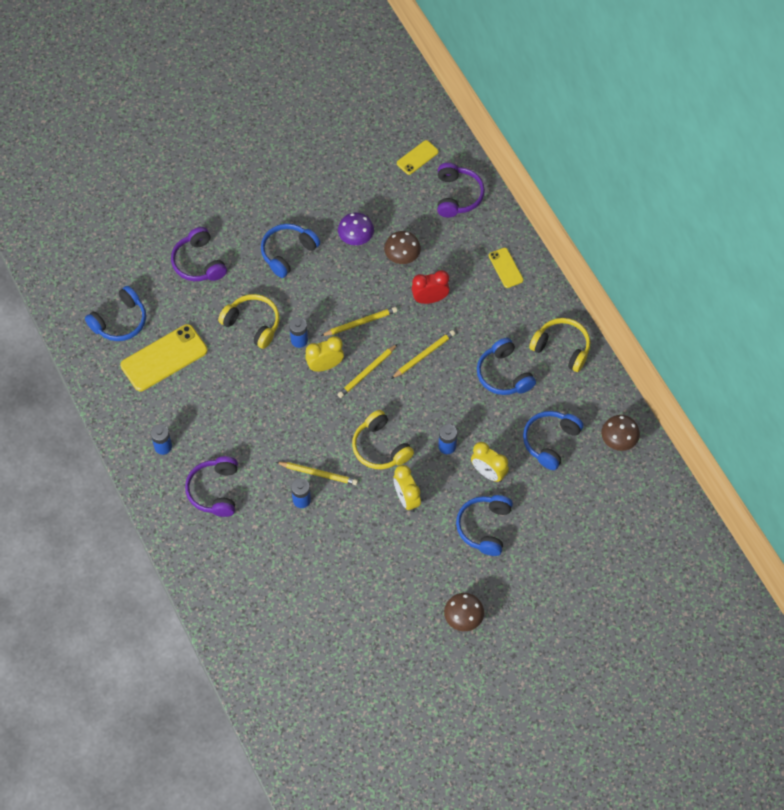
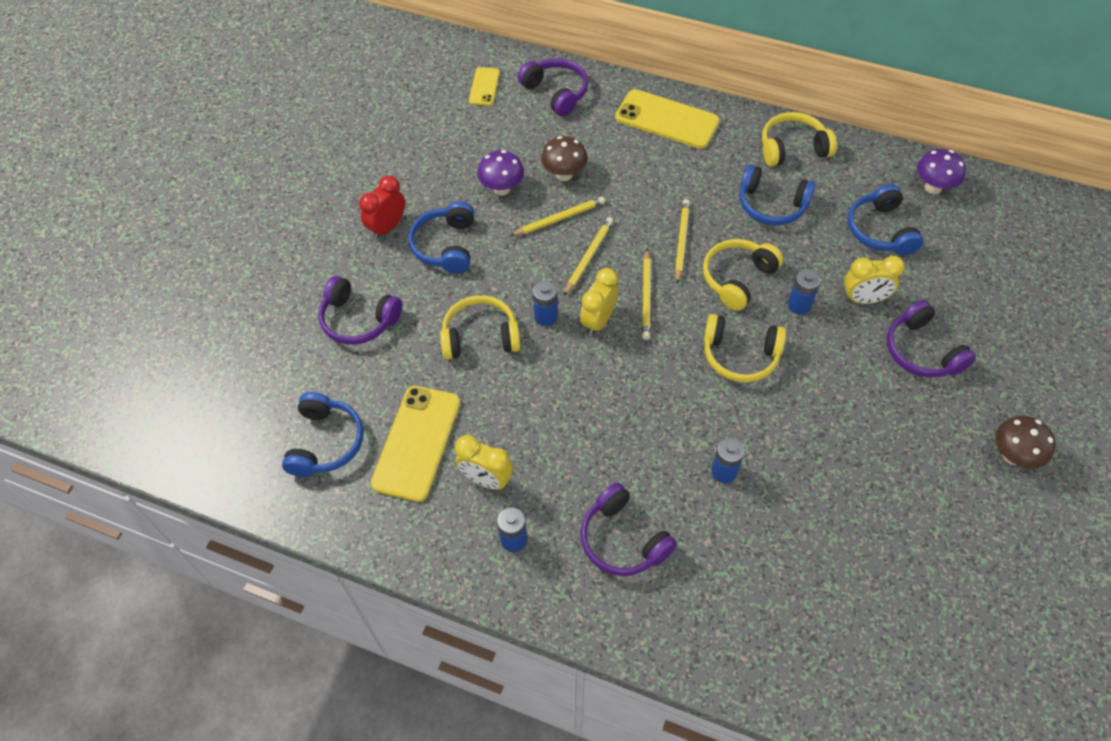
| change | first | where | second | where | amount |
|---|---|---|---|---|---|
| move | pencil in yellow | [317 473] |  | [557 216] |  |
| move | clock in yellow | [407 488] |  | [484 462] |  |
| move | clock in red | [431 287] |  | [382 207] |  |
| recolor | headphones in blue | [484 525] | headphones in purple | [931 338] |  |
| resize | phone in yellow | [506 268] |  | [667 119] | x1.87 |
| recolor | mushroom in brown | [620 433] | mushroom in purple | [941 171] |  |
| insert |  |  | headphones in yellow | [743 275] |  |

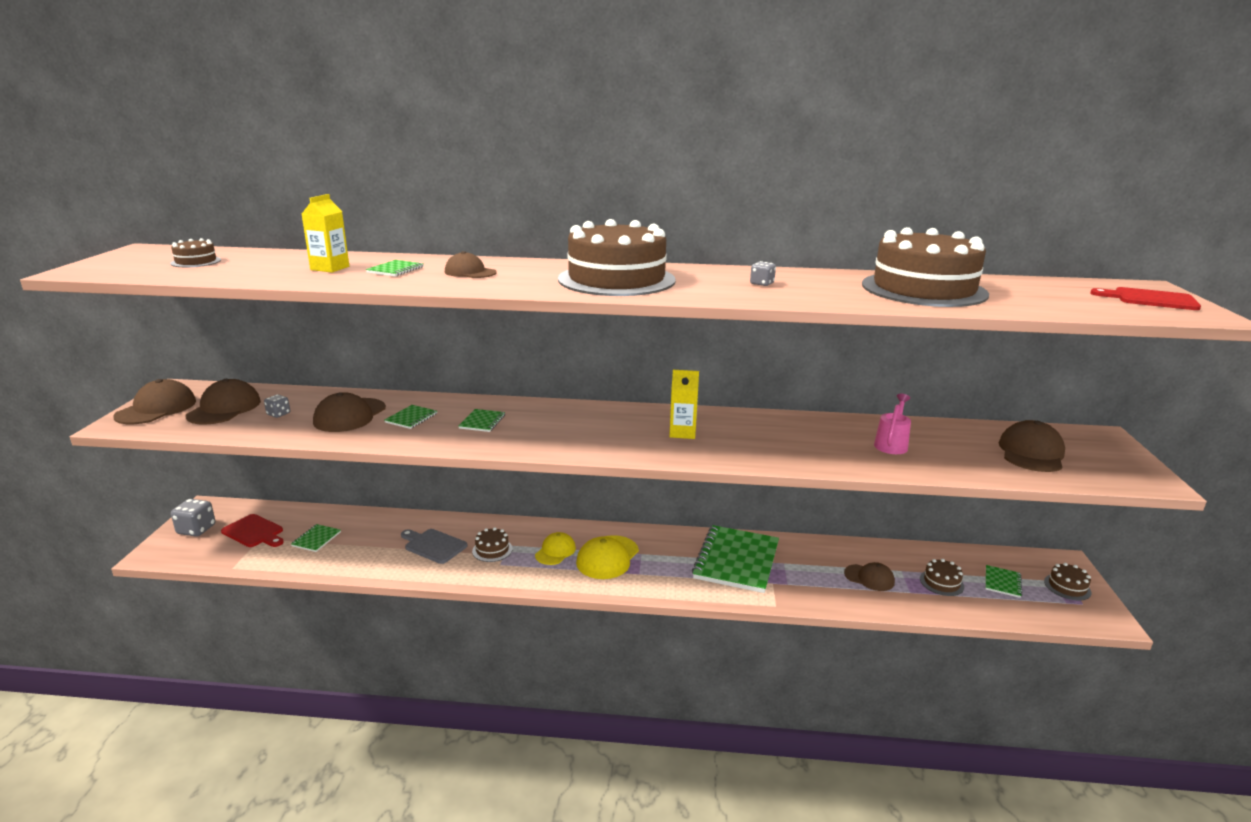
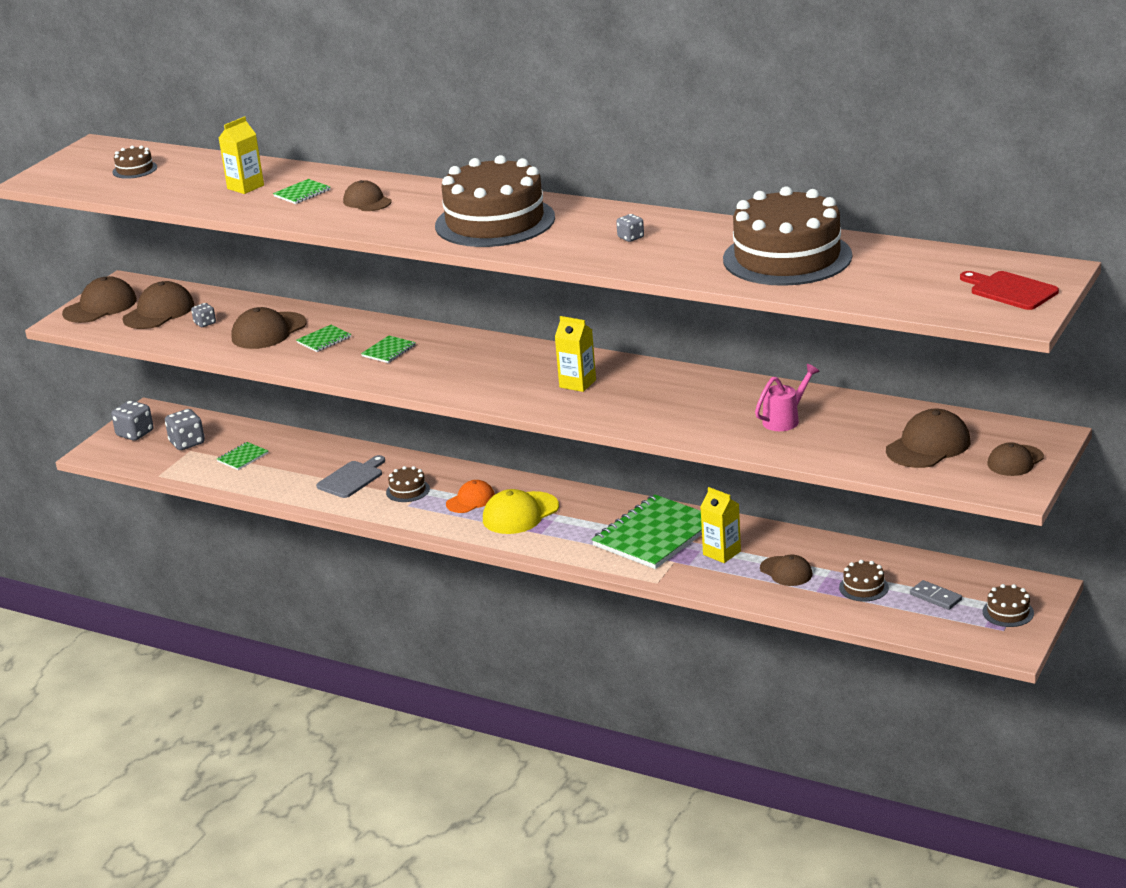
| change | first | where | second | where | amount |
|---|---|---|---|---|---|
| replace | cutting board in red | [252 530] | dice in grey | [185 429] |  |
| rotate | cutting board in grey | [434 546] |  | [350 476] | 75 degrees clockwise |
| recolor | cap in yellow | [555 548] | cap in orange | [470 496] |  |
| replace | notebook in green | [1003 581] | domino in grey | [936 595] |  |
| insert |  |  | carton in yellow | [720 525] |  |
| insert |  |  | cap in brown | [1015 459] |  |

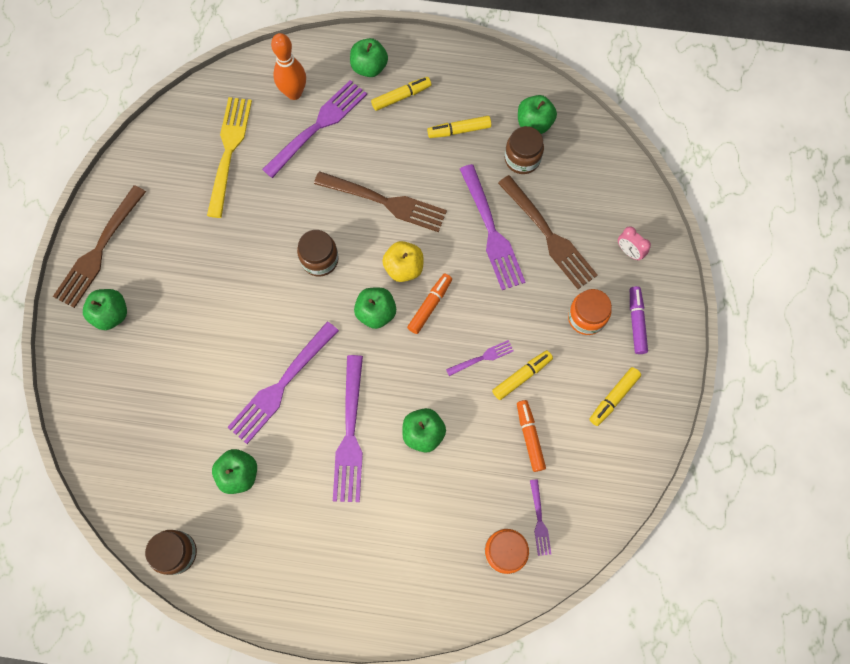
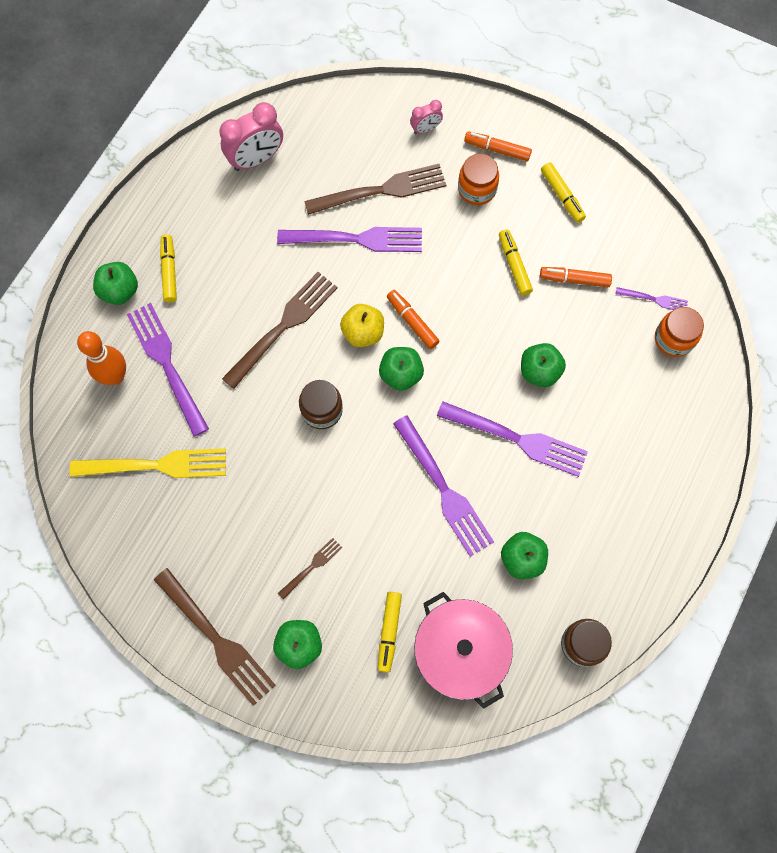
| change | first | where | second | where | amount |
|---|---|---|---|---|---|
| rotate | fork in yellow | [229 157] |  | [148 463] | 150 degrees clockwise |
| move | marker in yellow | [459 127] |  | [390 632] |  |
| delete | fork in purple | [480 358] |  |  |  |
| delete | jar in brown | [524 150] |  |  |  |
| replace | apple in green | [537 114] | clock in pink | [251 136] |  |
| recolor | marker in purple | [639 320] | marker in orange | [498 146] |  |
| insert |  |  | fork in brown | [310 569] |  |
| insert |  |  | pot in pink | [463 650] |  |

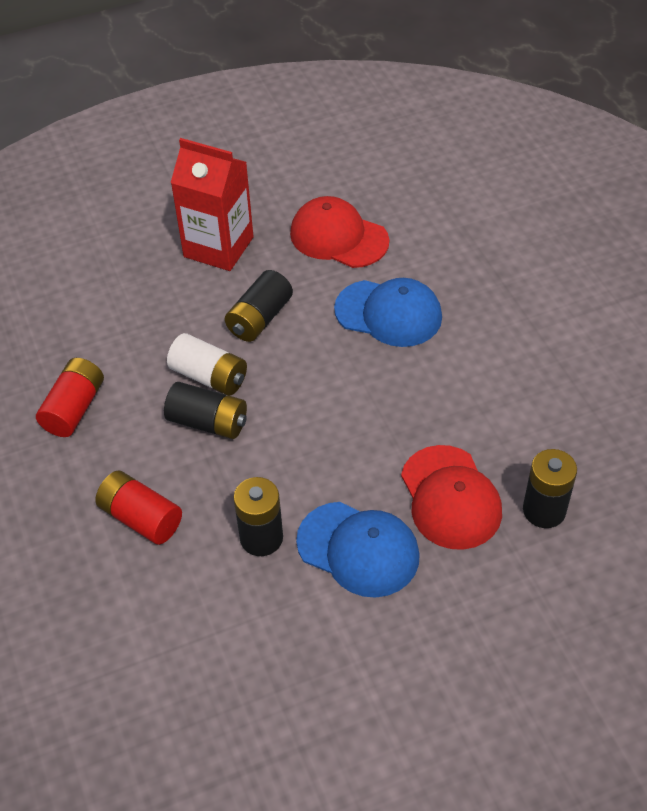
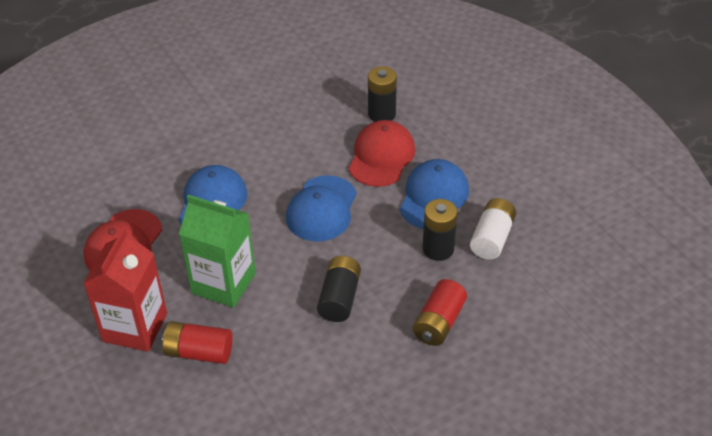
| change | first | where | second | where | amount |
|---|---|---|---|---|---|
| move | battery in red | [70 397] |  | [197 342] |  |
| move | battery in white | [207 364] |  | [493 229] |  |
| replace | battery in black | [259 306] | carton in green | [217 251] |  |
| rotate | cap in red | [451 497] |  | [381 153] | 45 degrees counterclockwise |
| insert |  |  | cap in blue | [321 208] |  |

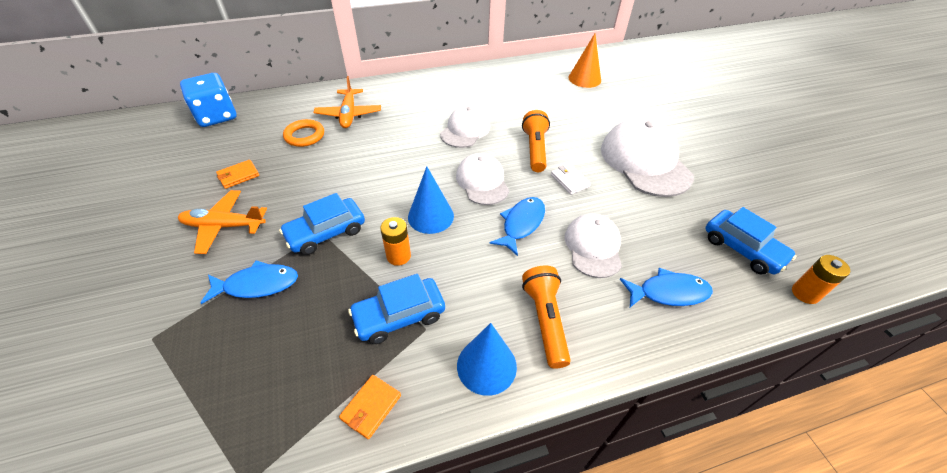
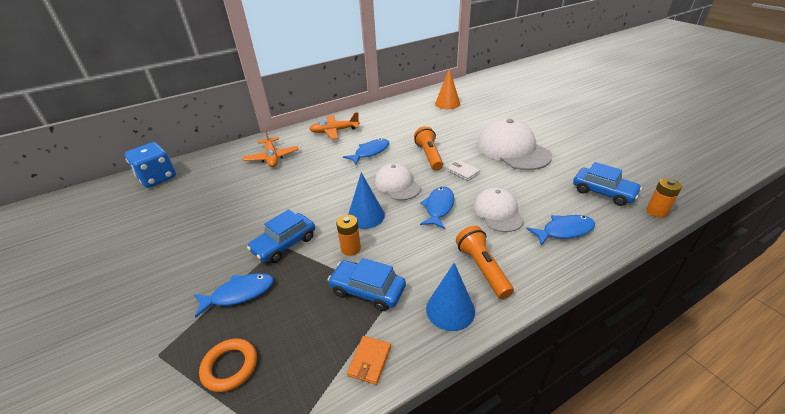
| change | first | where | second | where | amount |
|---|---|---|---|---|---|
| move | plane in orange | [222 222] |  | [334 125] |  |
| delete | wallet in orange | [237 174] |  |  |  |
| move | ring in orange | [303 133] |  | [228 365] |  |
| rotate | car in blue | [396 309] |  | [367 284] | 60 degrees clockwise |
| replace | cap in white | [465 126] | fish in blue | [366 152] |  |

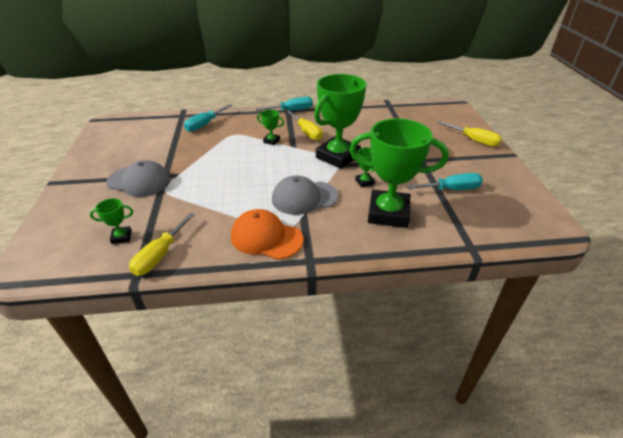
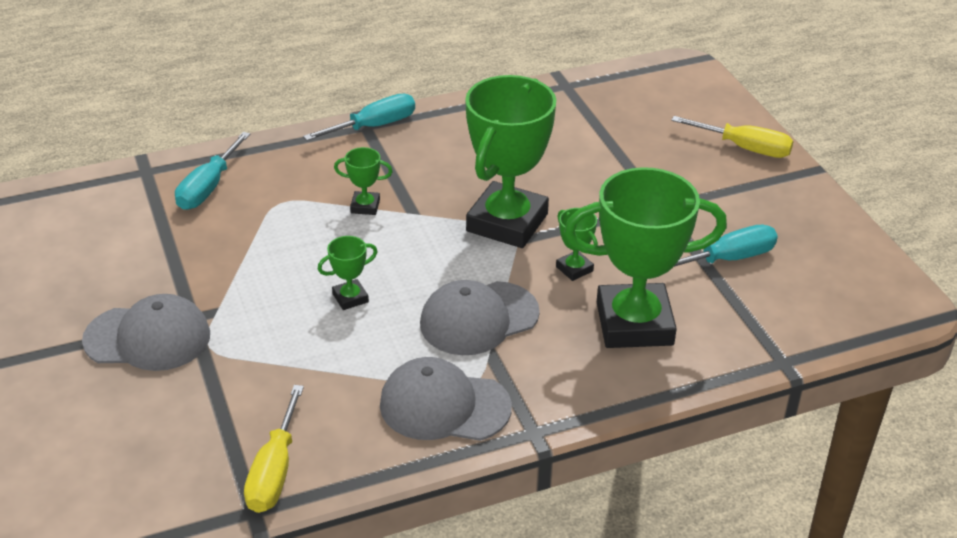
| change | first | where | second | where | amount |
|---|---|---|---|---|---|
| move | trophy in green | [111 221] |  | [348 273] |  |
| recolor | cap in orange | [267 234] | cap in grey | [446 399] |  |
| delete | screwdriver in yellow | [304 125] |  |  |  |

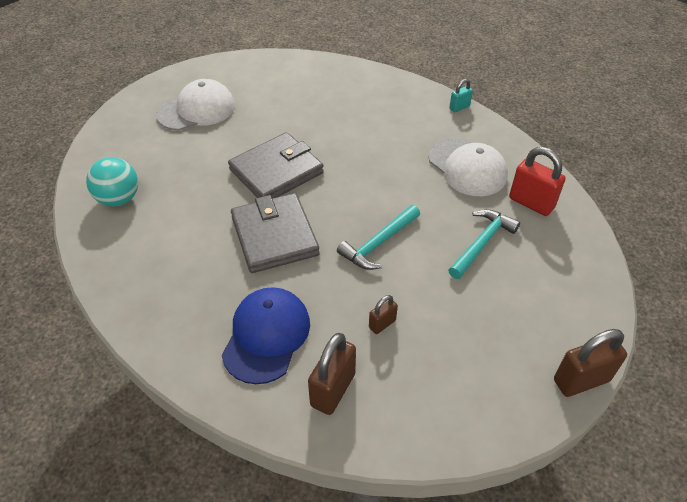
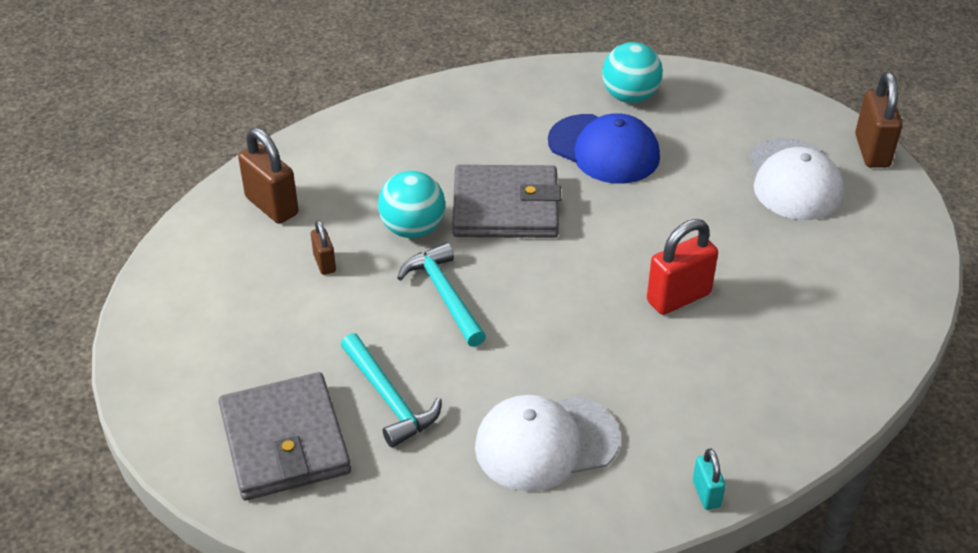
| change | first | where | second | where | amount |
|---|---|---|---|---|---|
| move | cap in blue | [266 335] |  | [604 148] |  |
| move | wallet in grey | [276 165] |  | [285 436] |  |
| move | padlock in red | [537 181] |  | [682 267] |  |
| move | padlock in brown | [590 363] |  | [878 120] |  |
| insert |  |  | ball in turquoise | [411 204] |  |

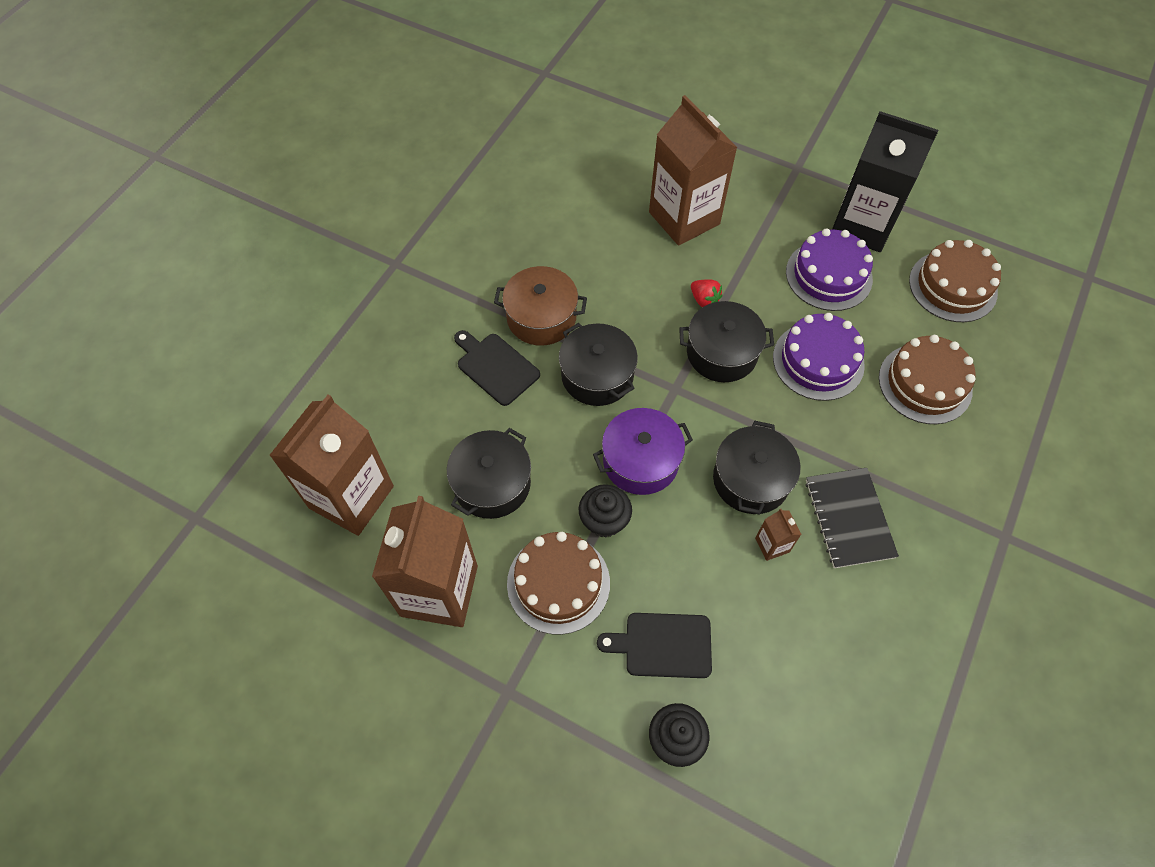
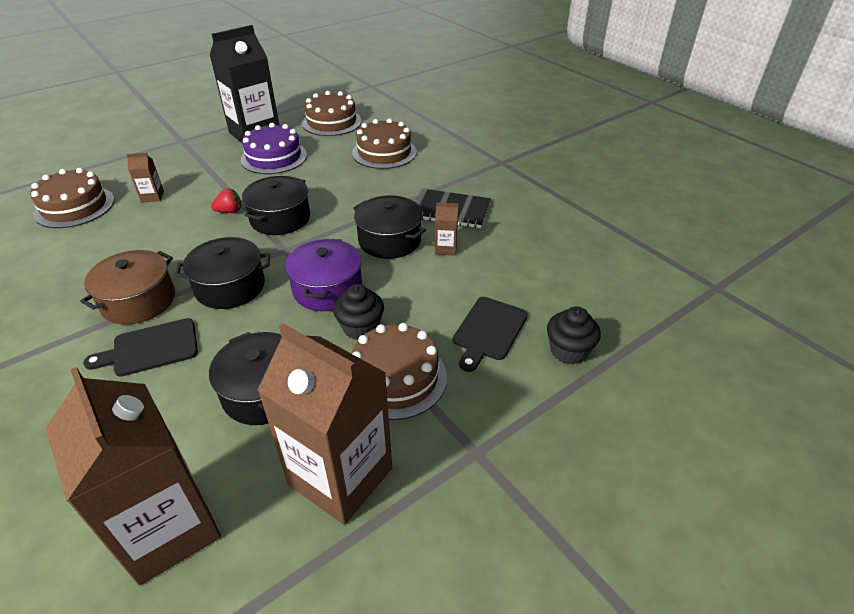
| change | first | where | second | where | amount |
|---|---|---|---|---|---|
| resize | carton in brown | [693 170] |  | [145 177] | x0.41 |
| delete | cake in purple | [819 357] |  |  |  |
| insert |  |  | cake in brown | [72 198] |  |

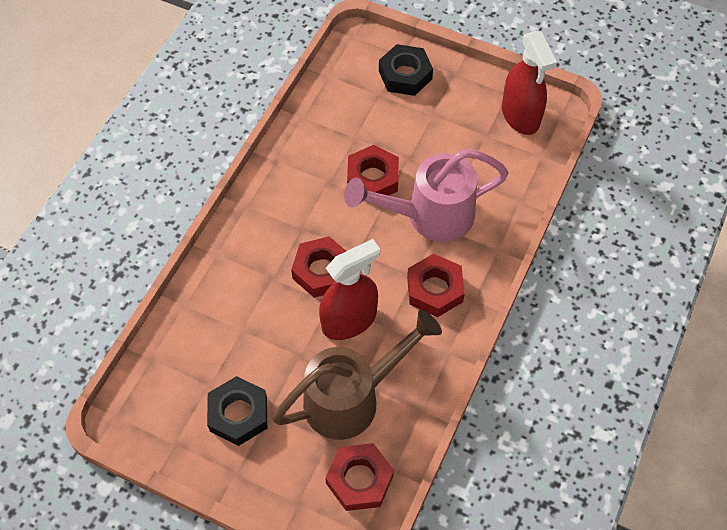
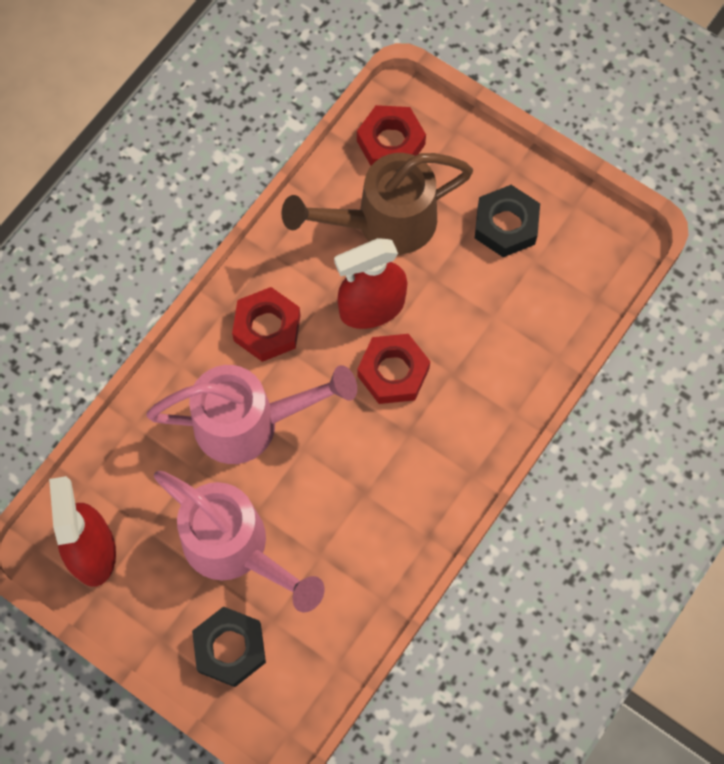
| change | first | where | second | where | amount |
|---|---|---|---|---|---|
| delete | nut in red | [373 170] |  |  |  |
| insert |  |  | watering can in pink | [239 541] |  |

